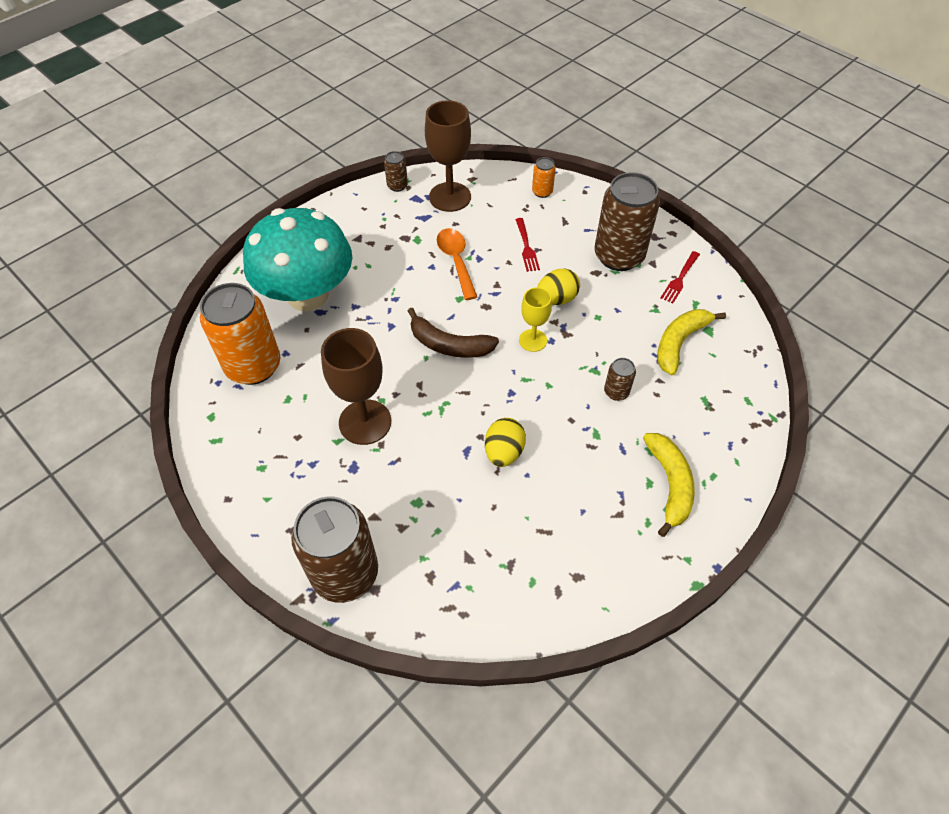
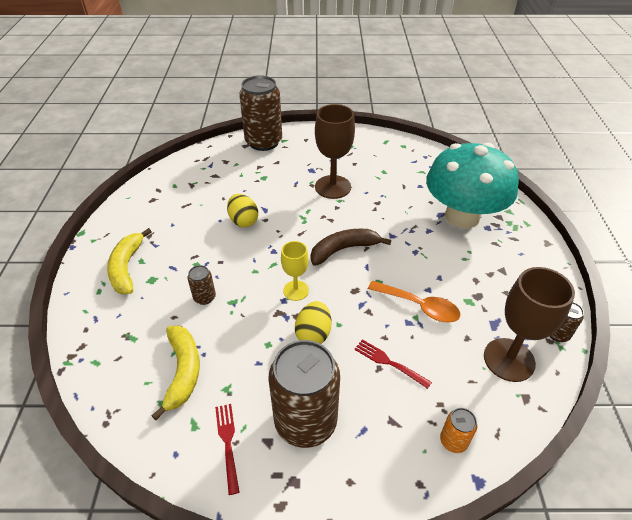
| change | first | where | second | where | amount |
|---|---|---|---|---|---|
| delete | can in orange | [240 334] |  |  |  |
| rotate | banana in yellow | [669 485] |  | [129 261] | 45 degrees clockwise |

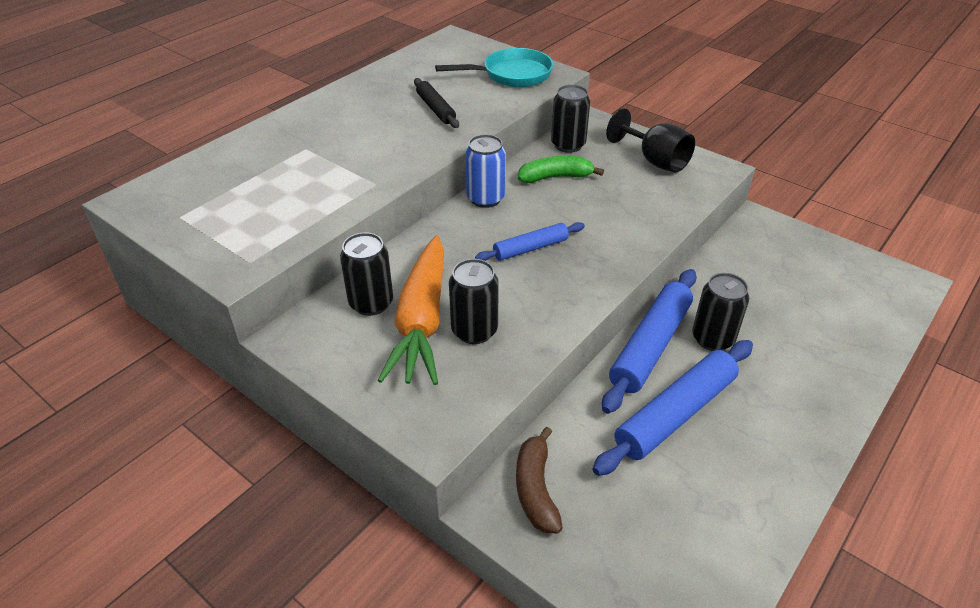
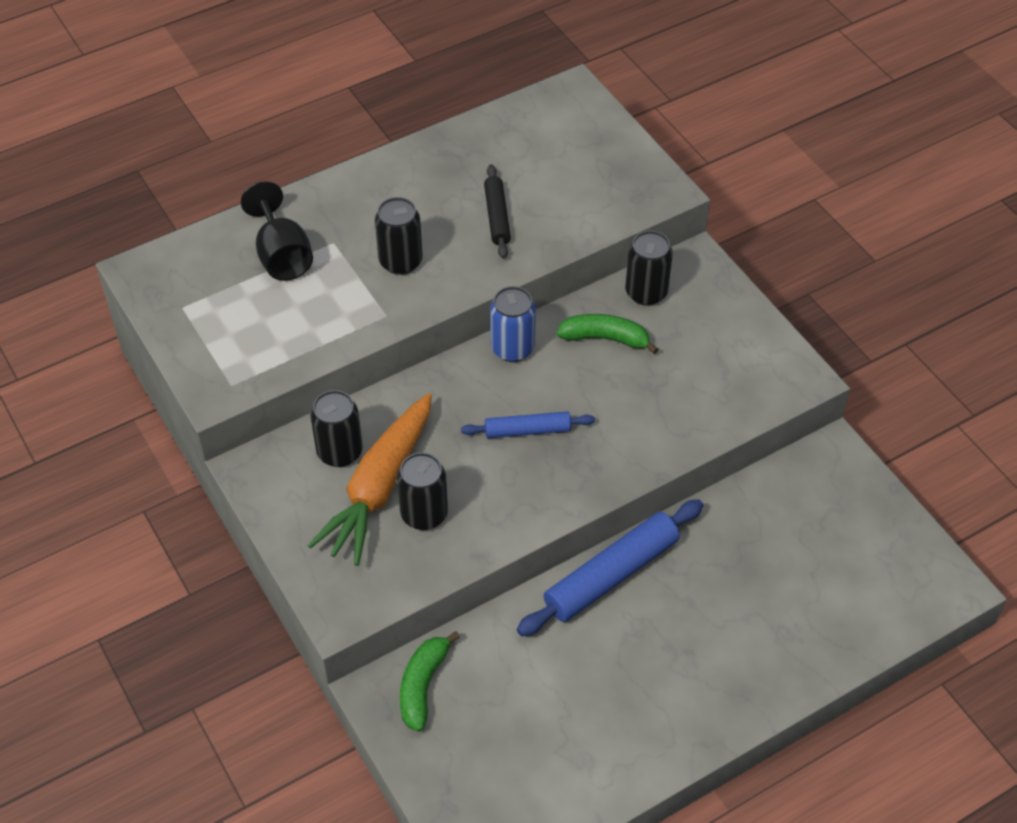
| change | first | where | second | where | amount |
|---|---|---|---|---|---|
| delete | pan in turquoise | [494 67] |  |  |  |
| recolor | banana in brown | [539 480] | banana in green | [430 681] |  |
| delete | rolling pin in blue | [672 408] |  |  |  |
| move | goblet in black | [650 140] |  | [277 231] |  |
| move | can in black | [720 312] |  | [399 236] |  |

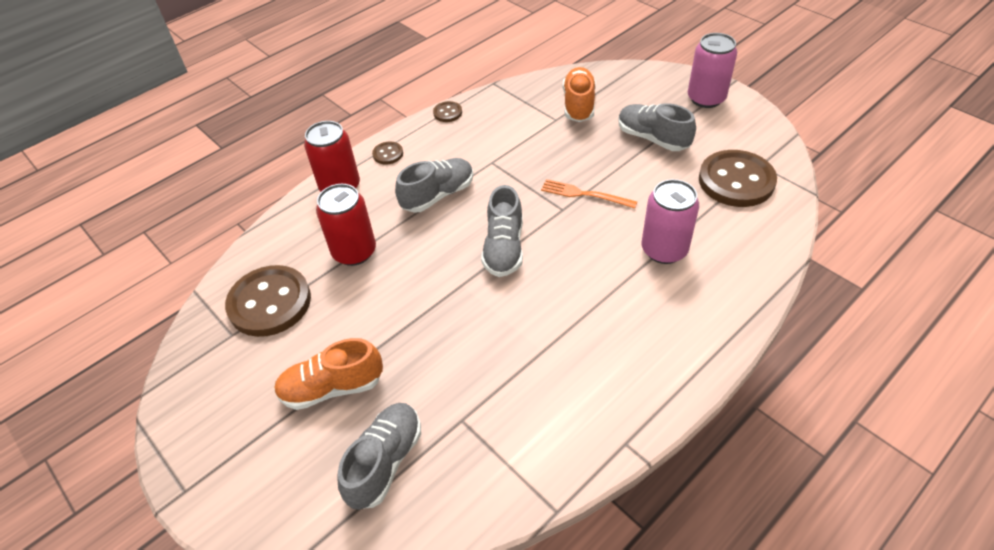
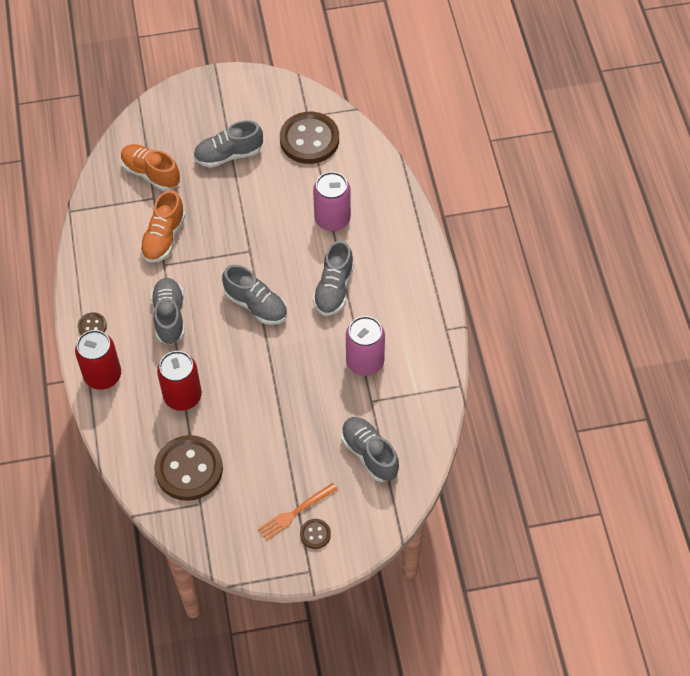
| change | first | where | second | where | amount |
|---|---|---|---|---|---|
| move | shoe in orange | [328 374] |  | [162 226] |  |
| move | button in brown | [447 111] |  | [315 534] |  |
| move | fork in orange | [589 193] |  | [298 512] |  |
| move | can in pink | [712 70] |  | [365 346] |  |
| insert |  |  | shoe in grey | [333 278] |  |

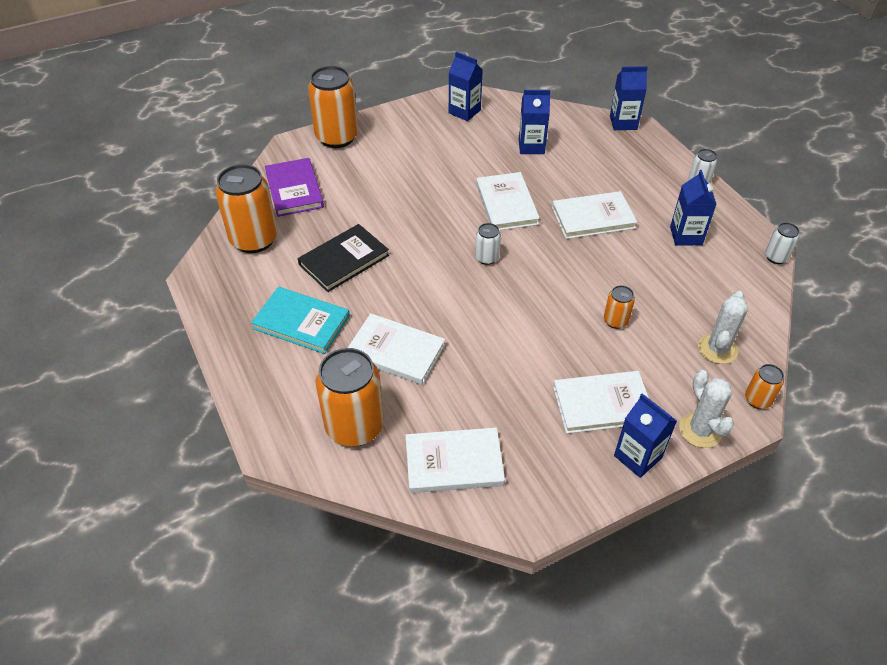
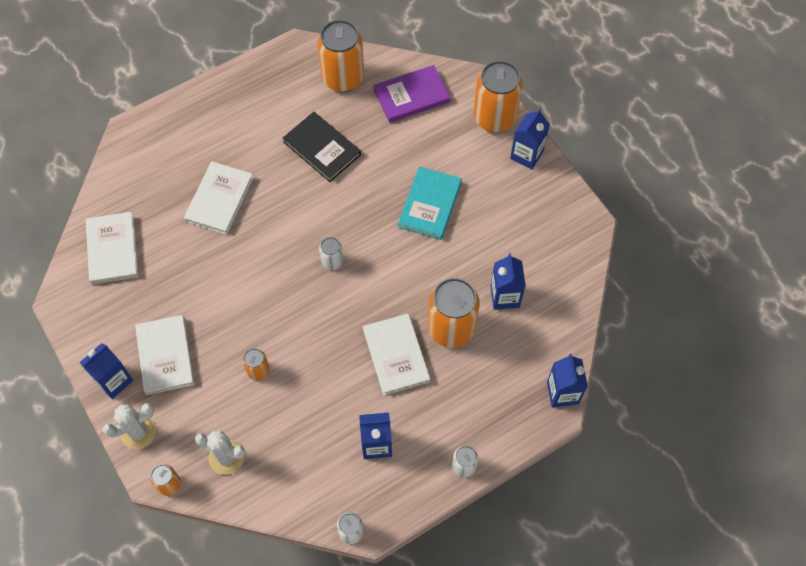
| change | first | where | second | where | amount |
|---|---|---|---|---|---|
| move | book in turquoise | [300 320] |  | [430 203] |  |
| move | can in orange | [350 397] |  | [454 313] |  |
| move | carton in blue | [466 86] |  | [530 139] |  |
| delete | book in white | [508 201] |  |  |  |

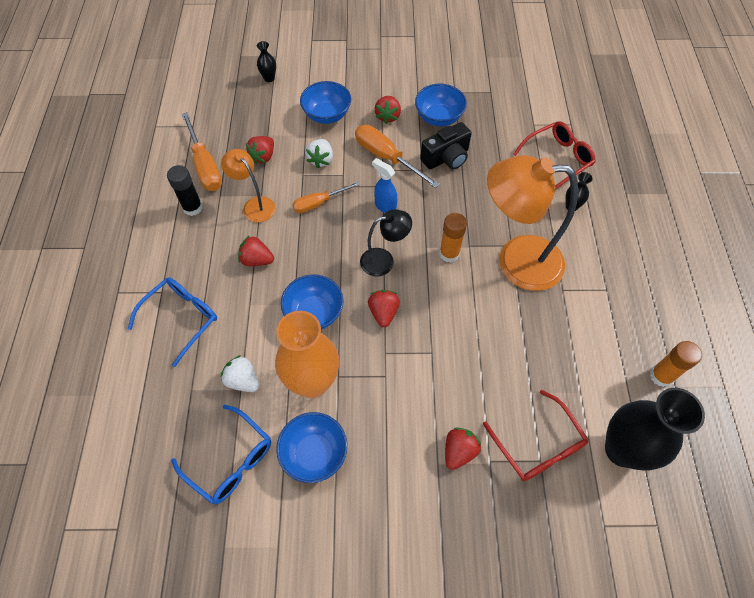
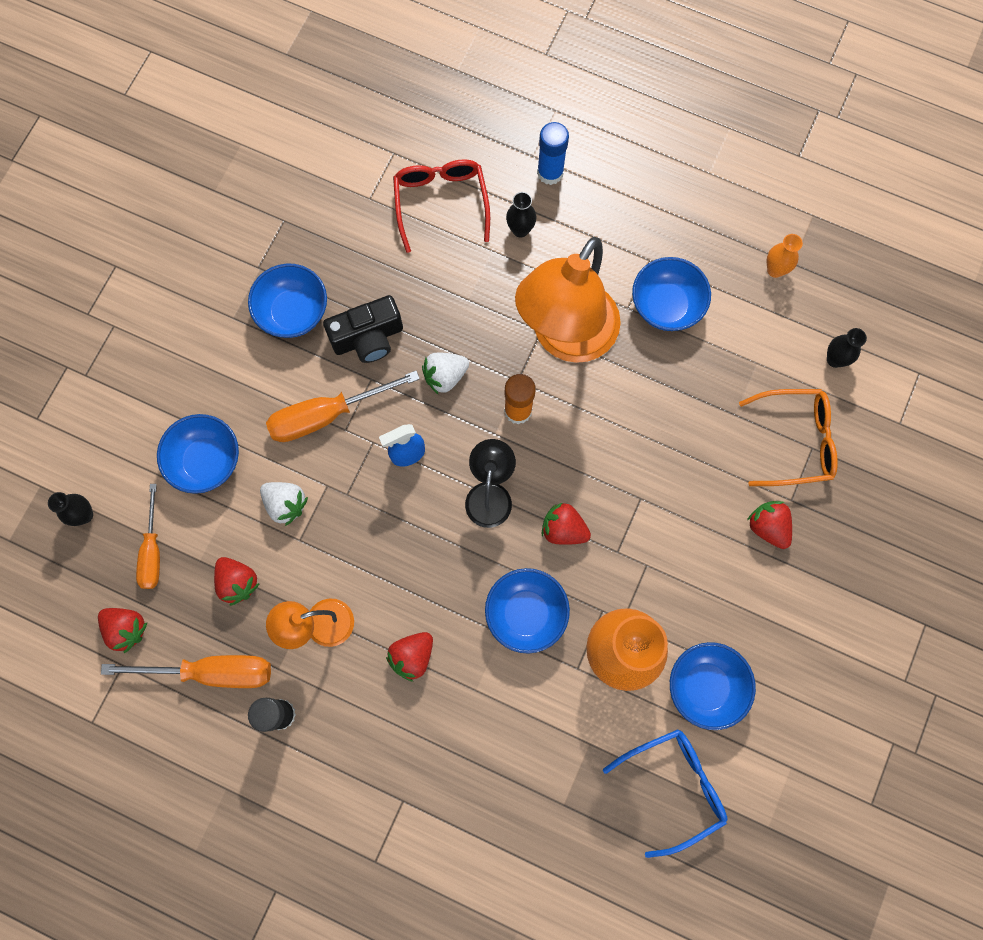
| change | first | where | second | where | amount |
|---|---|---|---|---|---|
| delete | glasses in blue | [172 322] |  |  |  |
| move | strawberry in white | [240 373] |  | [445 374] |  |
| move | screwdriver in orange | [326 197] |  | [148 536] |  |
| move | strawberry in red | [387 110] |  | [123 630] |  |
| rotate | camera in black | [446 145] |  | [363 329] | 75 degrees clockwise |
| recolor | glasses in red | [536 435] | glasses in orange | [788 437] |  |
| resize | vase in black | [655 429] |  | [847 348] | x0.43 |
| replace | glue stick in orange | [676 364] | vase in orange | [785 256] |  |
| insert |  |  | glue stick in blue | [553 153] |  |
| insert |  |  | bowl in blue | [671 294] |  |

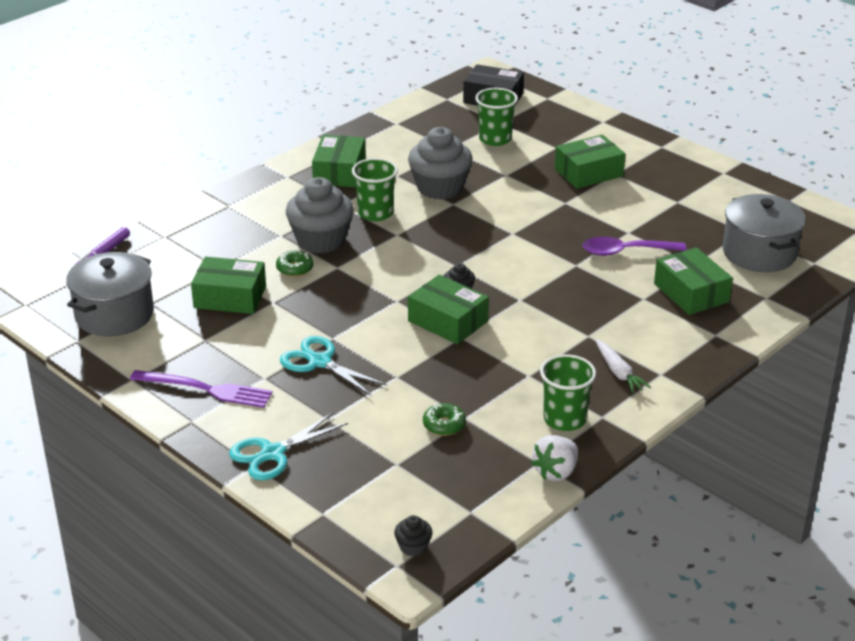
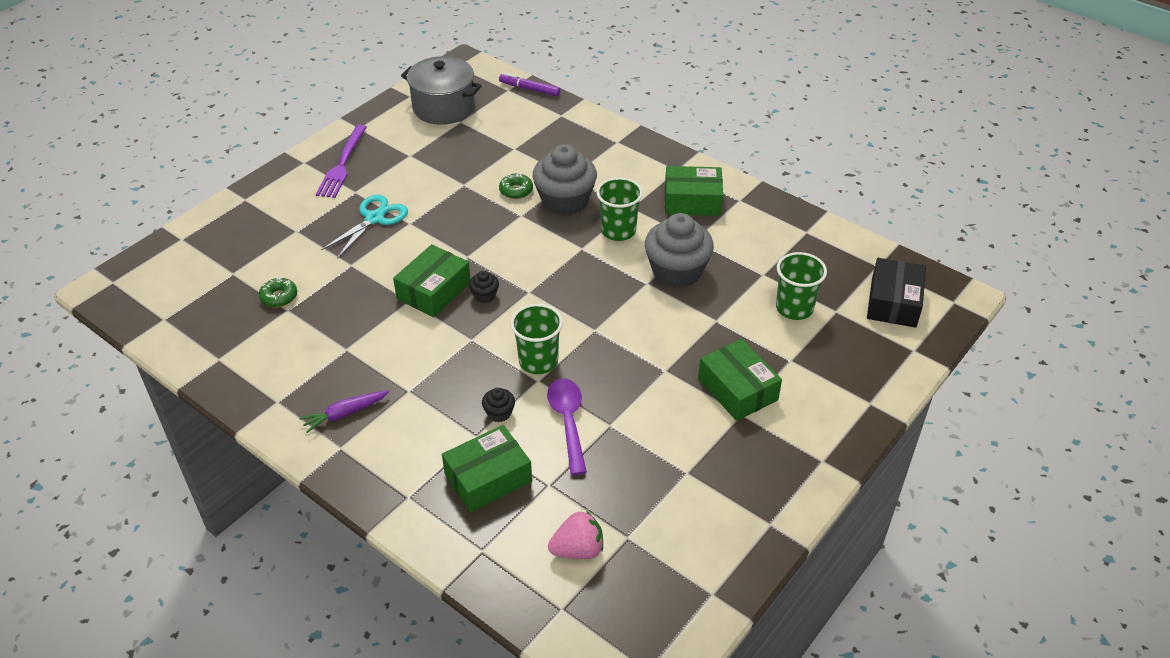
| change | first | where | second | where | amount |
|---|---|---|---|---|---|
| delete | box in green | [228 285] |  |  |  |
| delete | scissors in turquoise | [288 446] |  |  |  |
| move | cupcake in black | [413 535] |  | [498 405] |  |
| delete | strawberry in white | [554 458] |  |  |  |
| move | cup in green | [568 392] |  | [537 339] |  |
| recolor | carrot in white | [623 366] | carrot in purple | [344 411] |  |
| replace | pot in grey | [764 233] | strawberry in pink | [575 535] |  |

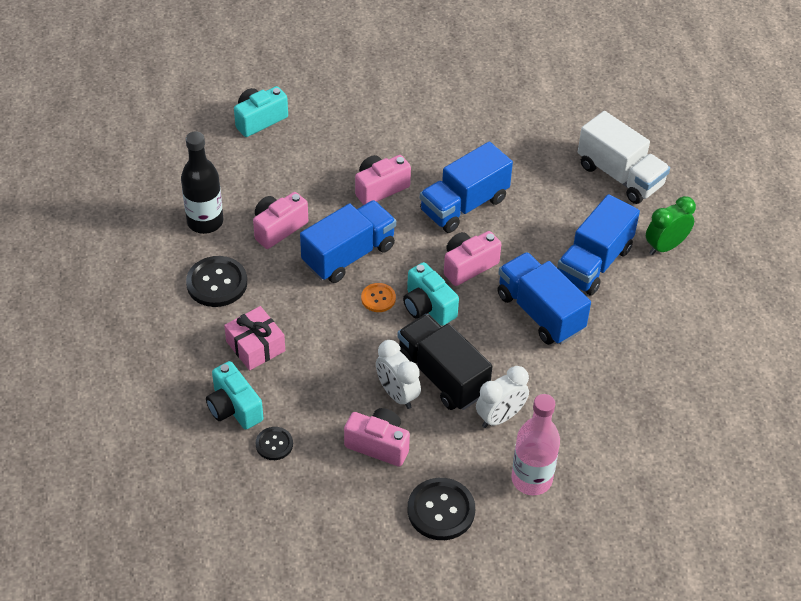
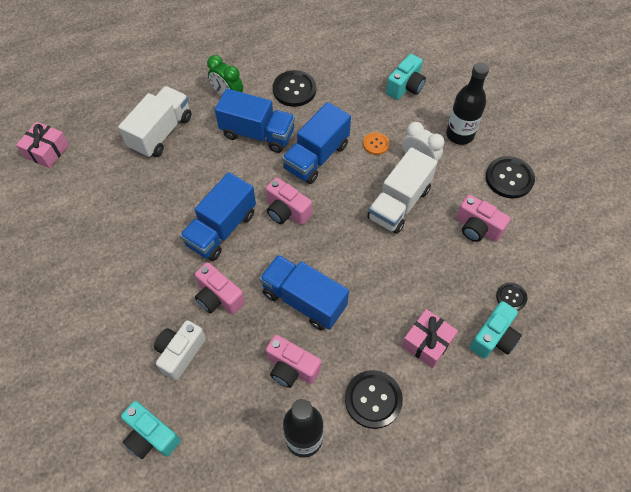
| change | first | where | second | where | amount |
|---|---|---|---|---|---|
| rotate | camera in pink | [377 437] |  | [483 218] | 60 degrees counterclockwise |
| move | button in orange | [378 297] |  | [376 143] |  |
| delete | clock in white | [398 374] |  |  |  |
| recolor | truck in black | [445 362] | truck in white | [402 190] |  |
| move | camera in turquoise | [431 294] |  | [406 77] |  |
| rotate | truck in blue | [466 187] |  | [218 216] | 90 degrees clockwise |
| recolor | bottle in pink | [535 444] | bottle in black | [467 103] |  |
| insert |  |  | gift in pink | [42 144] |  |
| insert |  |  | camera in white | [180 350] |  |
| insert |  |  | button in black | [294 88] |  |

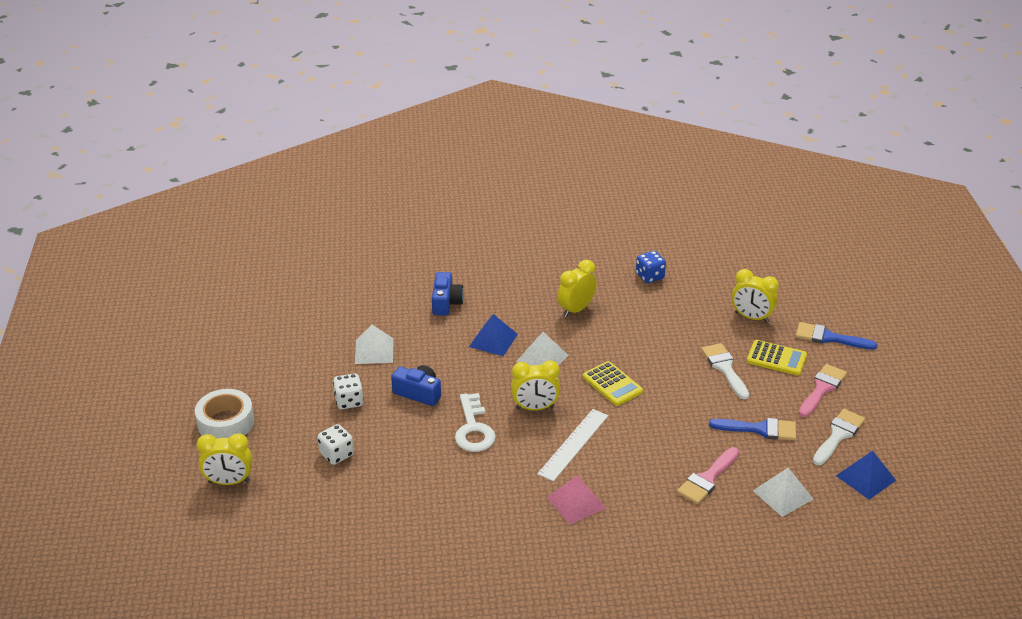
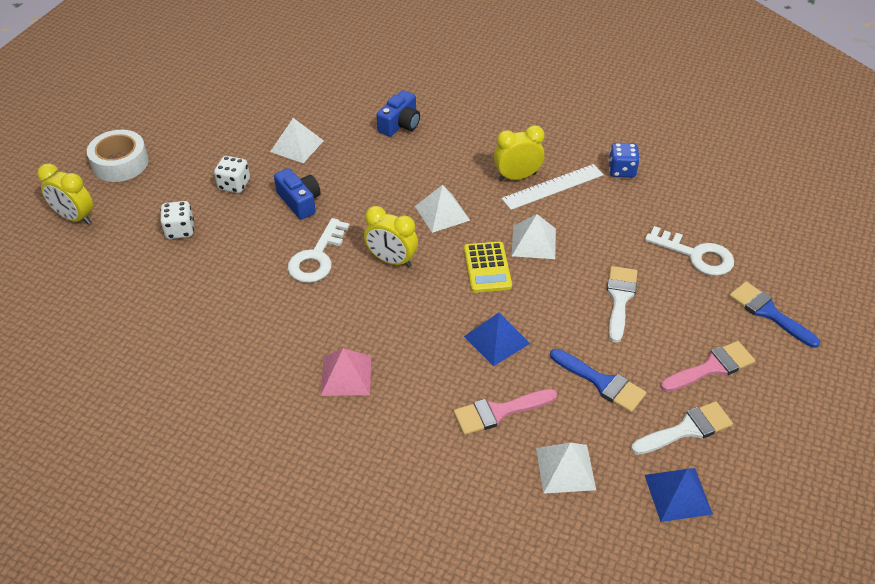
| change | first | where | second | where | amount |
|---|---|---|---|---|---|
| move | pyramid in blue | [493 335] |  | [497 339] |  |
| move | ruler in white | [572 445] |  | [552 187] |  |
| replace | clock in yellow | [755 296] | key in white | [689 251] |  |
| delete | calculator in yellow | [777 357] |  |  |  |
| insert |  |  | pyramid in white | [534 236] |  |

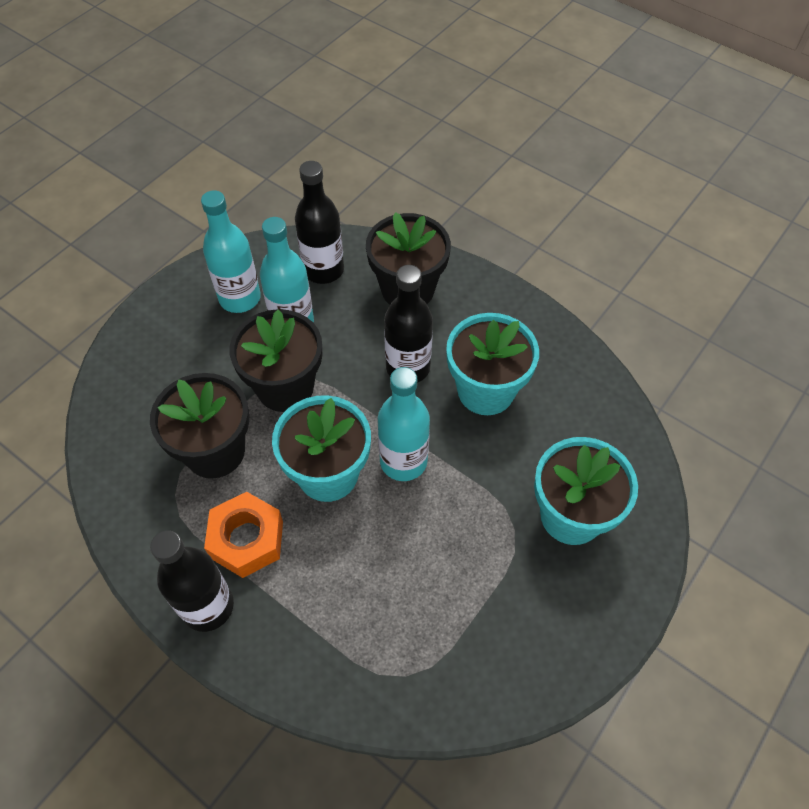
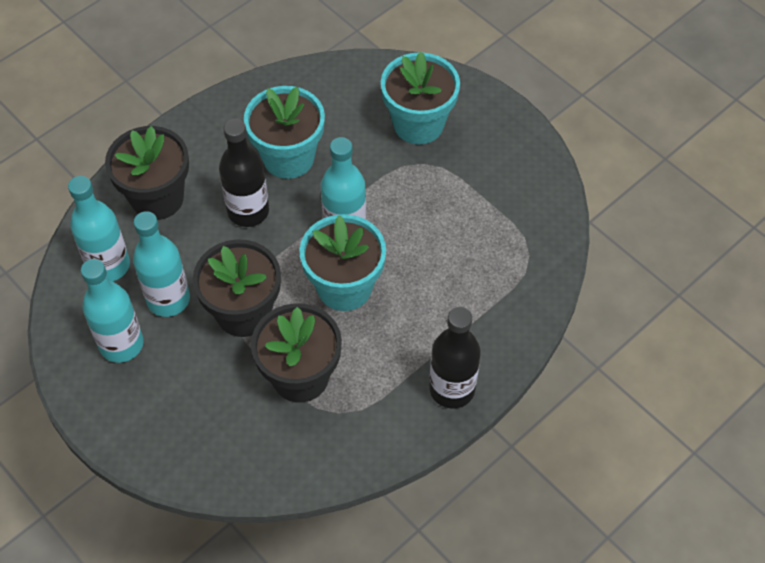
| change | first | where | second | where | amount |
|---|---|---|---|---|---|
| delete | nut in orange | [243 535] |  |  |  |
| recolor | bottle in black | [319 222] | bottle in turquoise | [99 229] |  |

